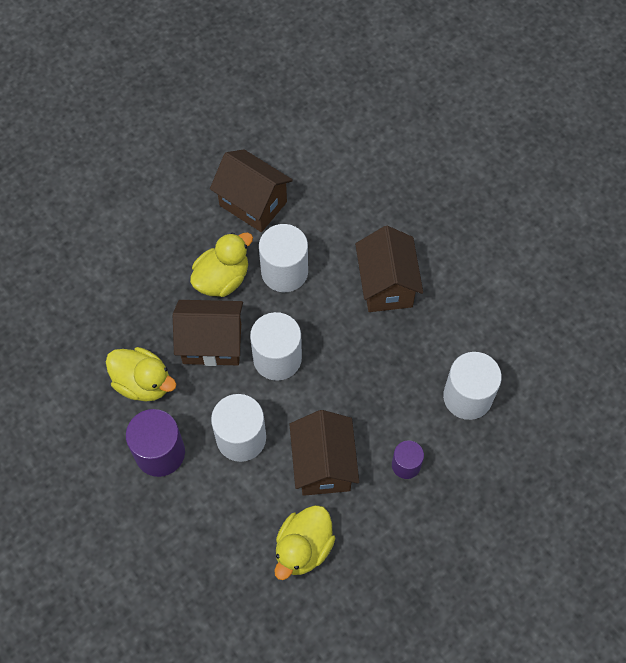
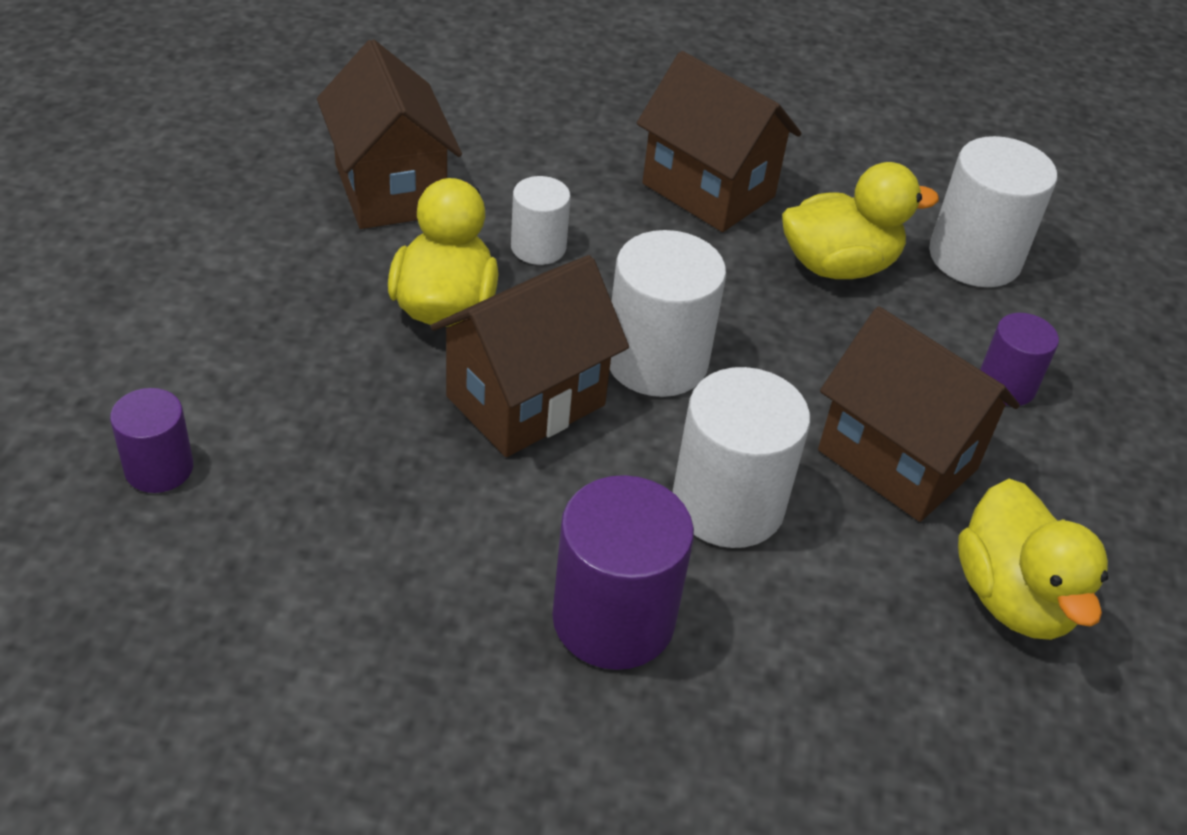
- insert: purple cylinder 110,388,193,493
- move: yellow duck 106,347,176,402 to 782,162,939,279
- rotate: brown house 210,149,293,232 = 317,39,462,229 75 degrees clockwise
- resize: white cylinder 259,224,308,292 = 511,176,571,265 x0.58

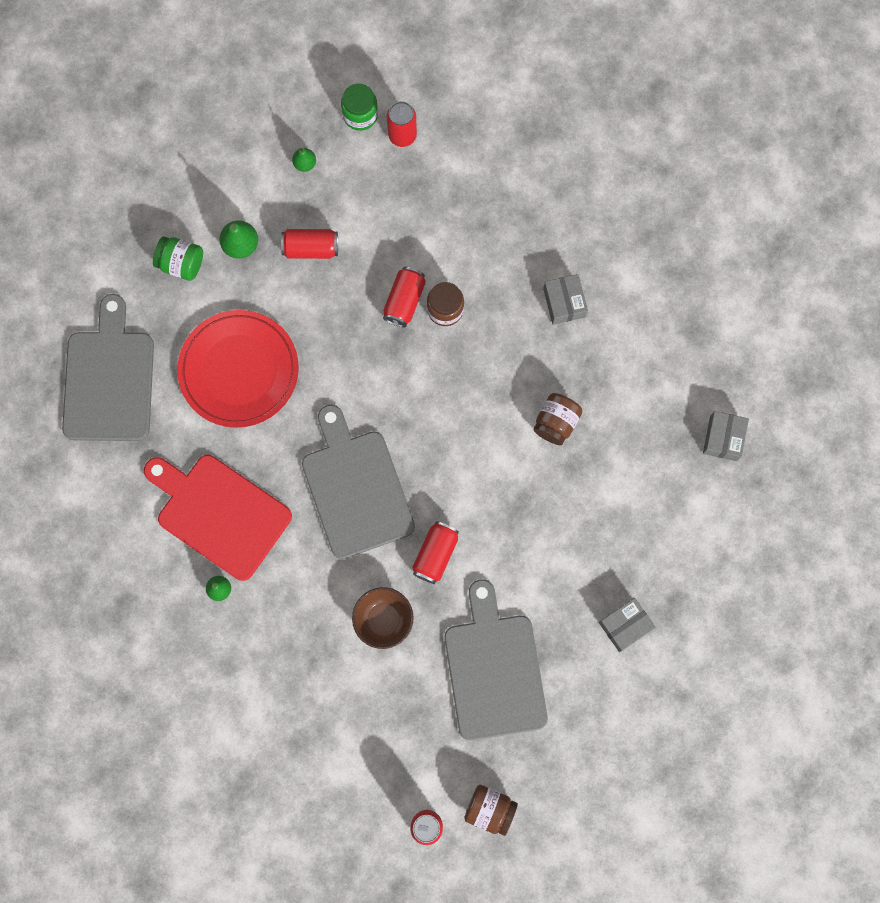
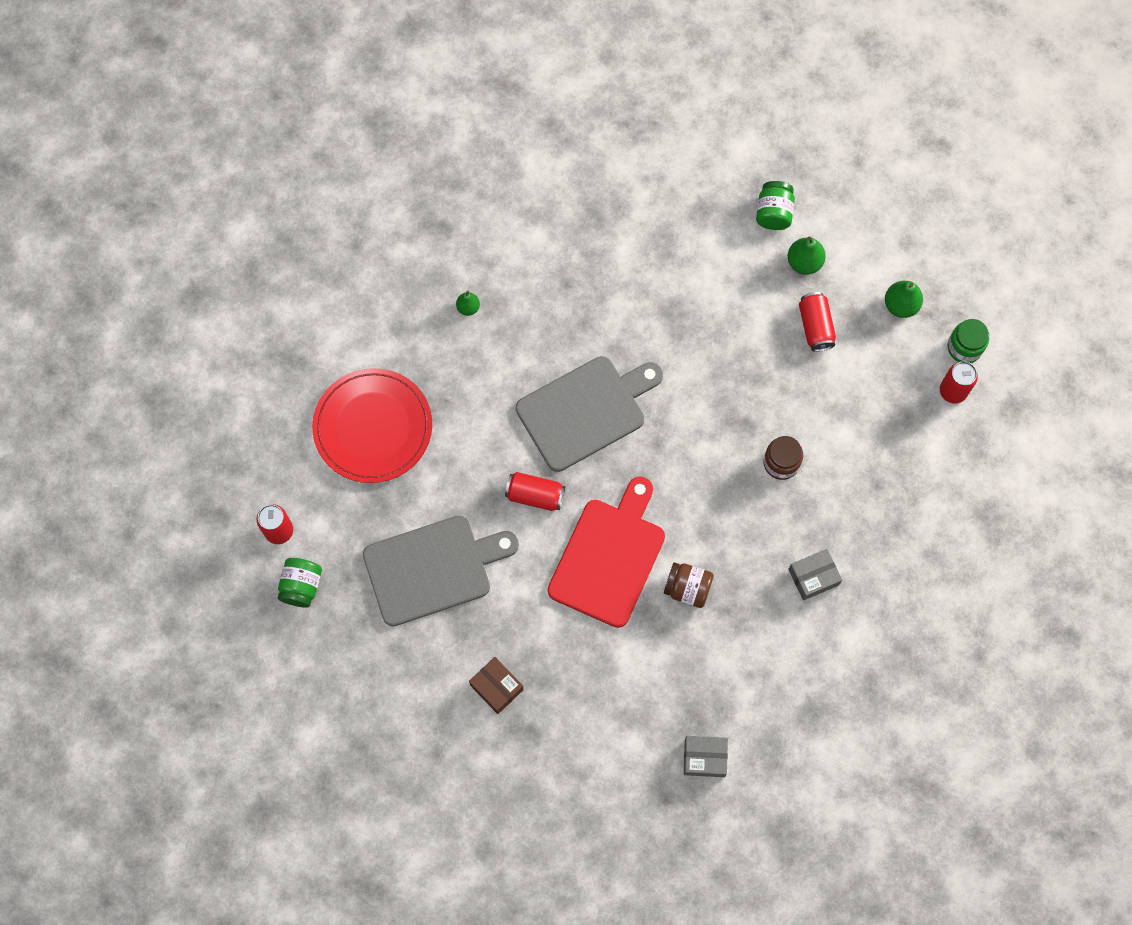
- delete: grey cutting board 62,294,154,441
- delete: brown bowl 352,587,414,649
- delete: red can 383,267,426,327
- move: red cutting board 144,455,292,581 to 548,477,665,628
- move: red plate 177,310,299,428 to 312,368,432,483
- recolor: brown jar 464,785,518,836 to green jar 278,558,322,608
- recolor: grey box 599,598,656,652 to brown box 469,657,524,714
- resize: green pear 292,148,316,172 = 885,281,923,318 x1.59

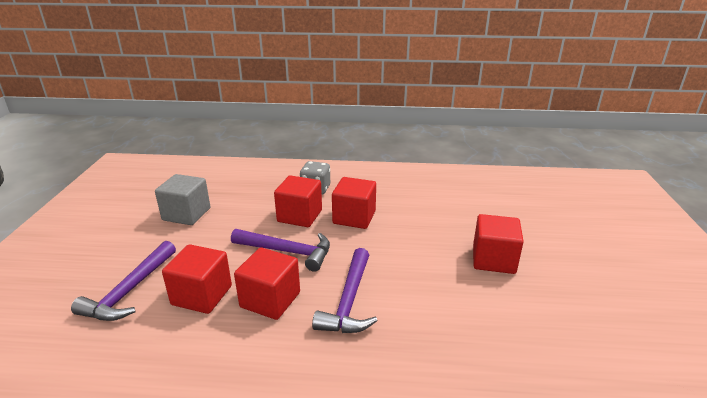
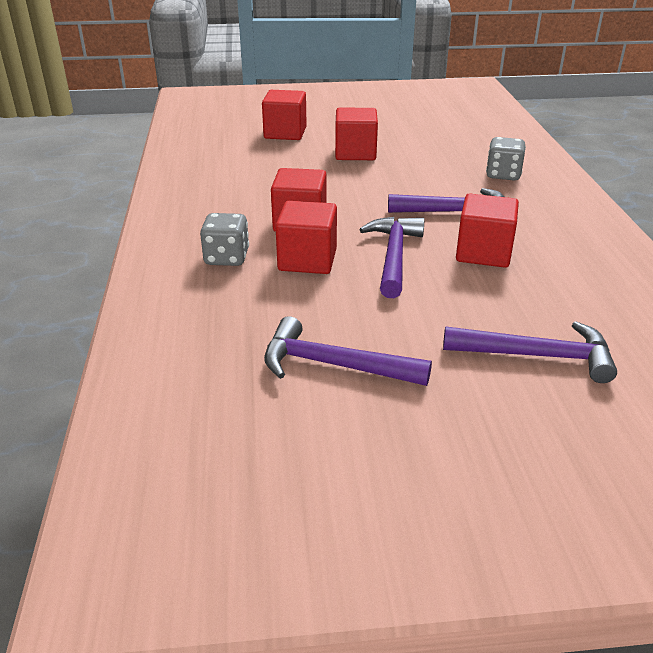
- insert: grey dice 486,137,526,181
- move: red cube 162,244,232,314 to 262,90,307,140
- replace: grey cube 155,174,210,225 to purple hammer 264,316,432,386

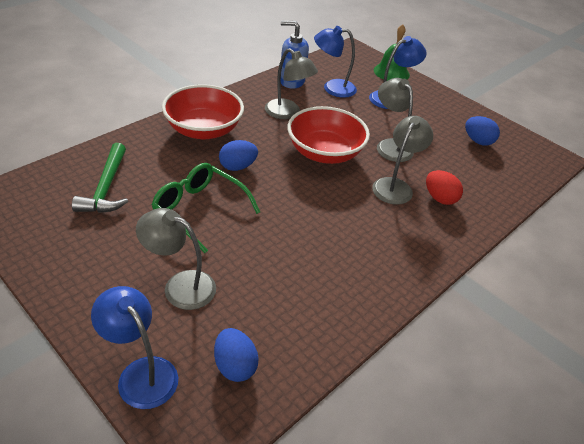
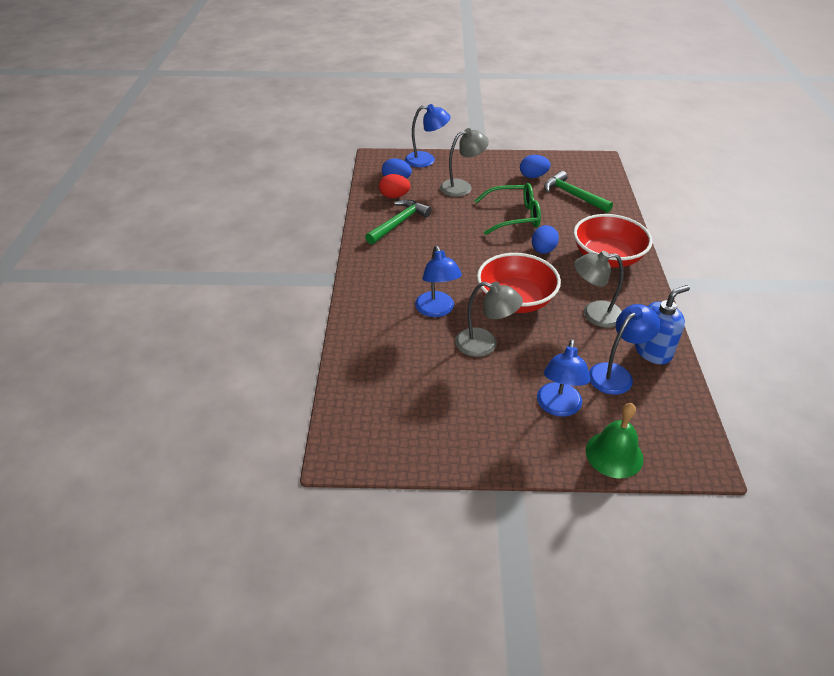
- insert: green hammer 365,200,431,245
- move: red egg 426,170,463,205 to 379,174,411,198
- move: blue egg 465,116,500,146 to 520,155,550,178
- recolor: grey lamp 372,116,433,205 to blue lamp 415,246,462,317

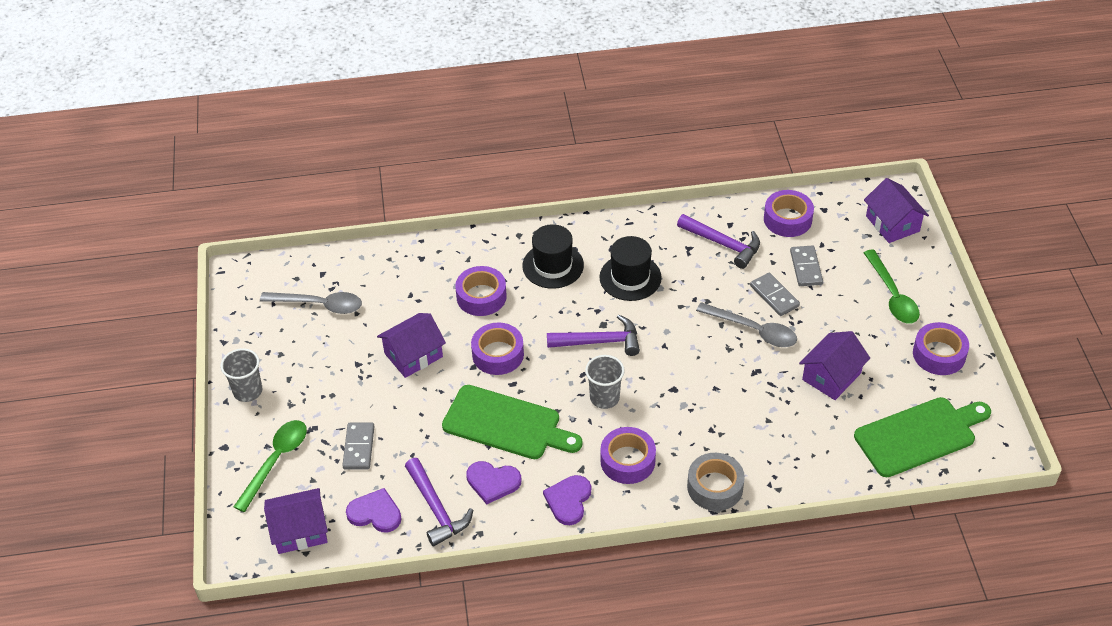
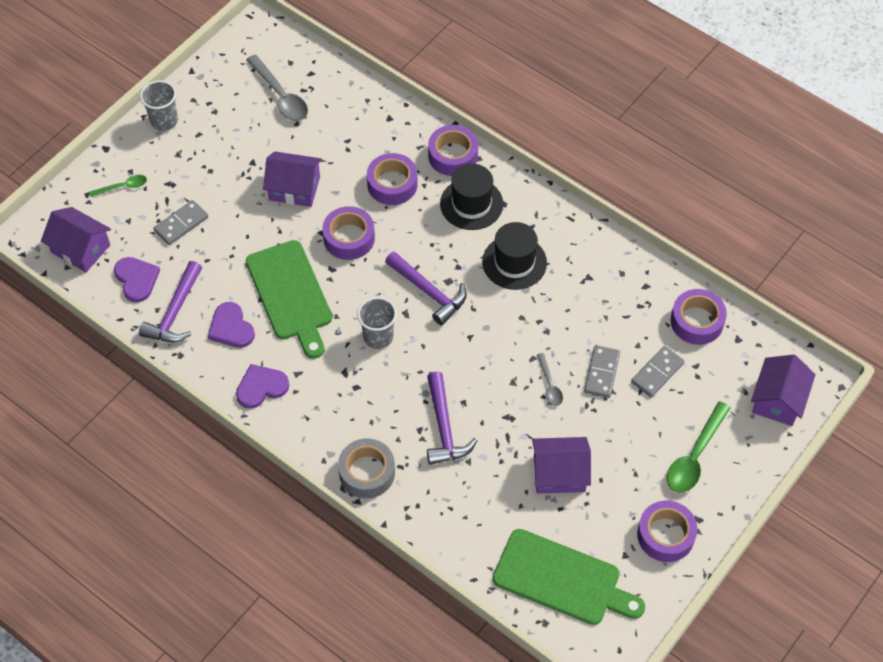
- move: purple tape 600,427,656,484 to 428,125,478,176
- move: purple hammer 677,214,760,269 to 427,372,478,465
- resize: green spoon 233,420,307,512 = 89,175,147,197 x0.56
- resize: grey spoon 696,302,797,347 = 537,353,563,406 x0.56

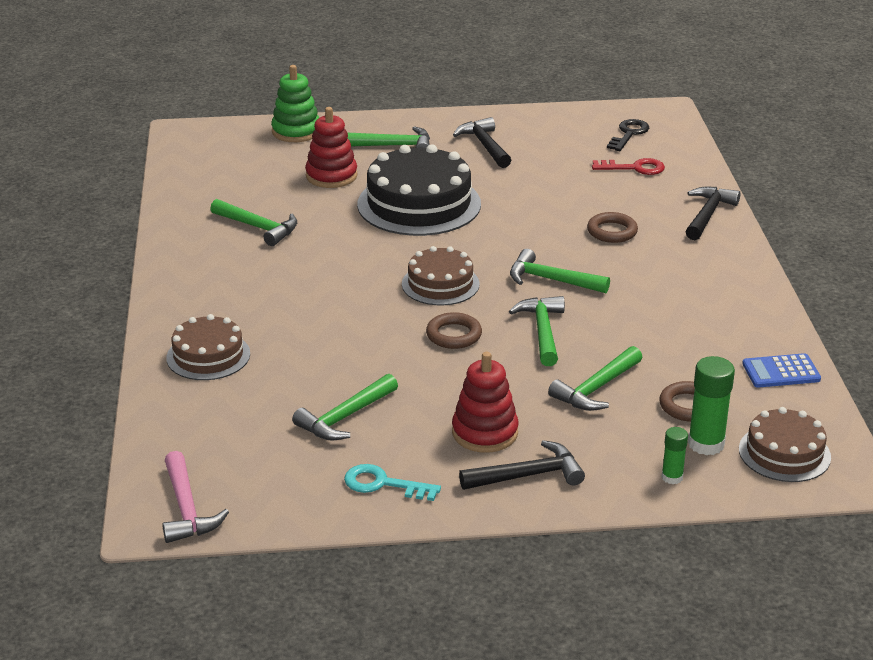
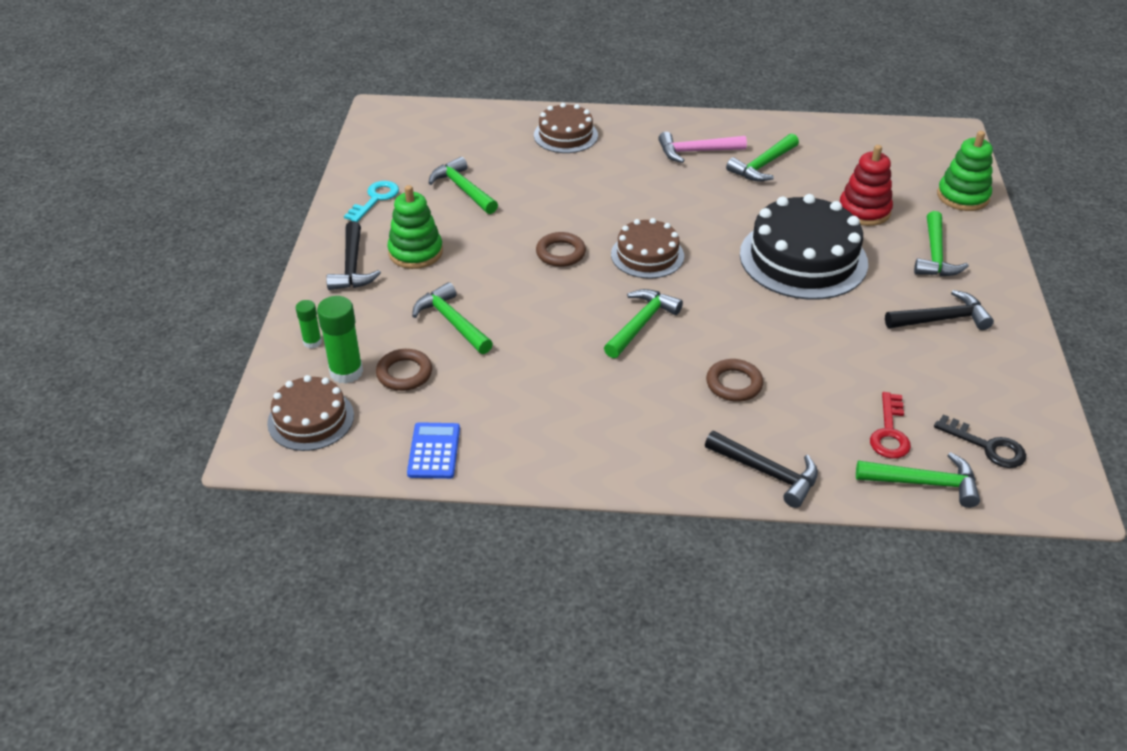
- move: pink hammer 162,451,229,543 to 658,132,747,163
- move: green hammer 509,296,565,366 to 856,452,980,508
- recolor: red stacking toy 452,352,519,453 to green stacking toy 387,185,443,269

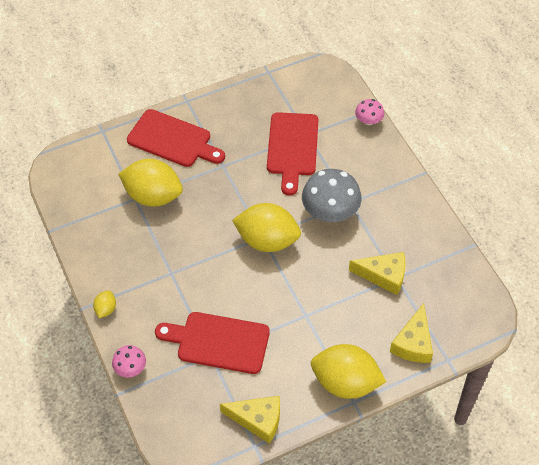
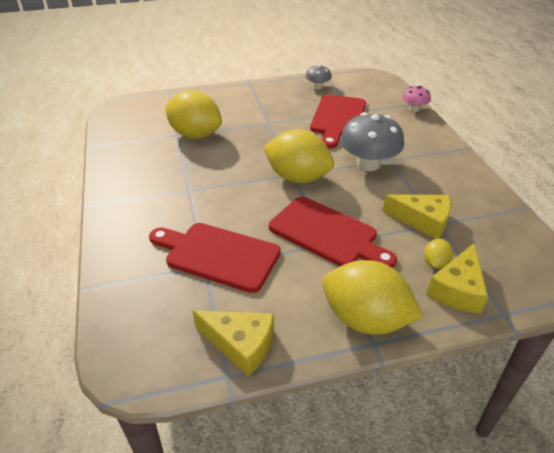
- delete: pink mushroom 112,345,146,377
- insert: grey mushroom 305,65,332,89
- move: yellow lemon 93,290,116,318 to 424,239,453,268
- move: red cutting board 127,109,225,167 to 269,197,397,268

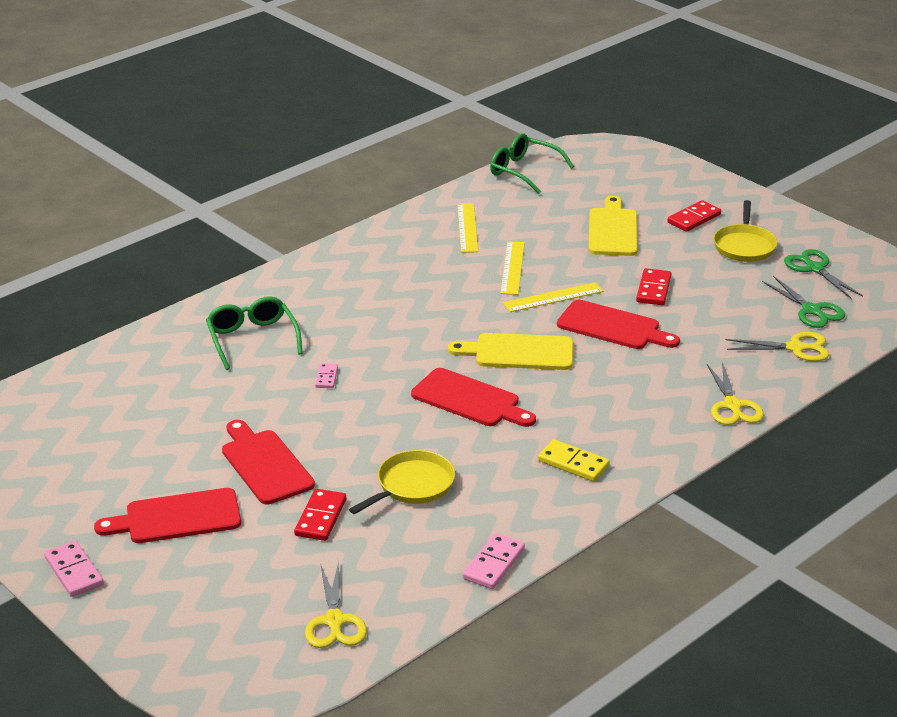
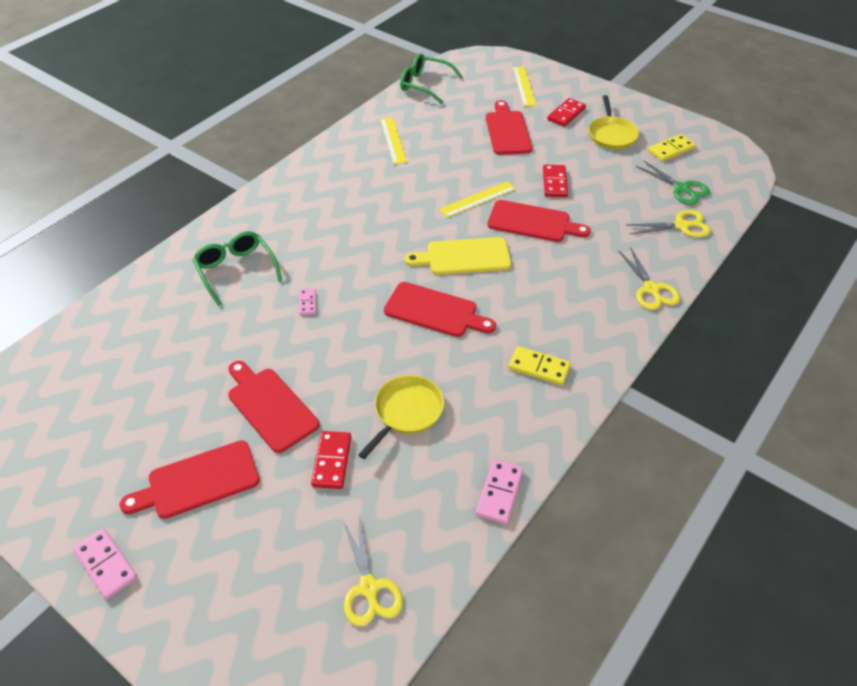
- move: yellow ruler 500,241,525,295 to 513,67,536,106
- replace: green scissors 784,249,863,299 to yellow domino 648,134,695,161
- recolor: yellow cutting board 588,196,638,256 to red cutting board 486,100,532,155

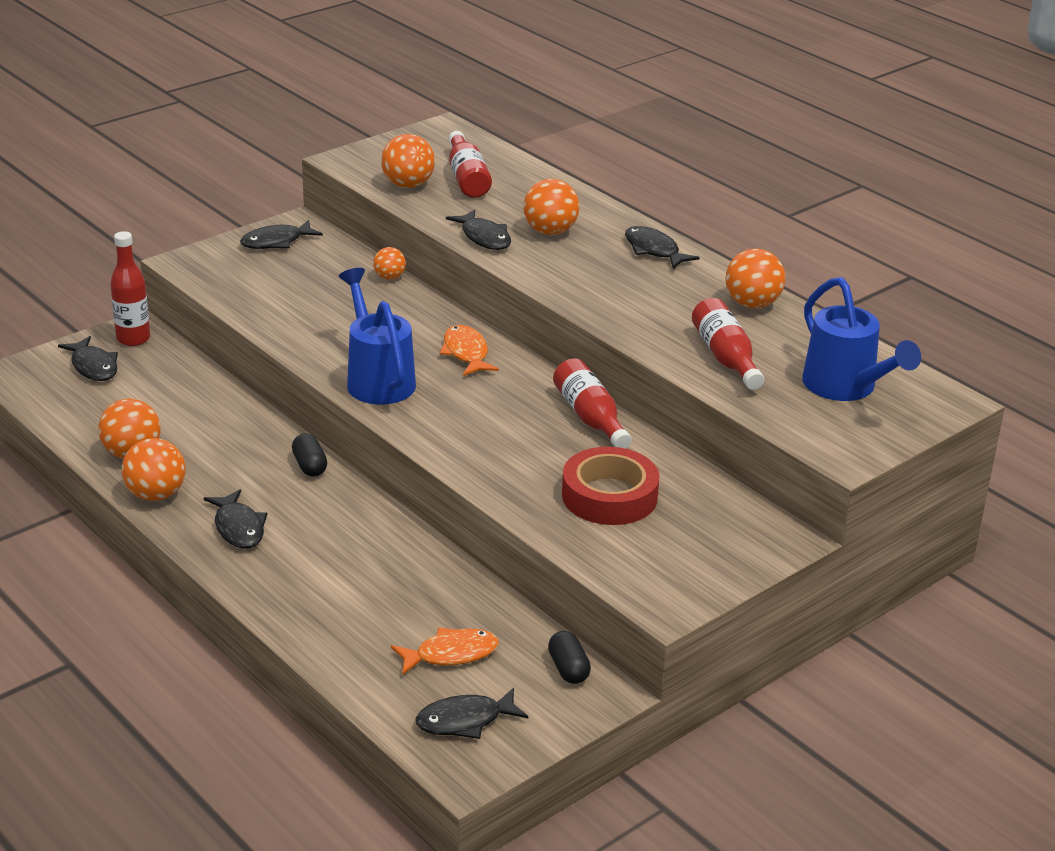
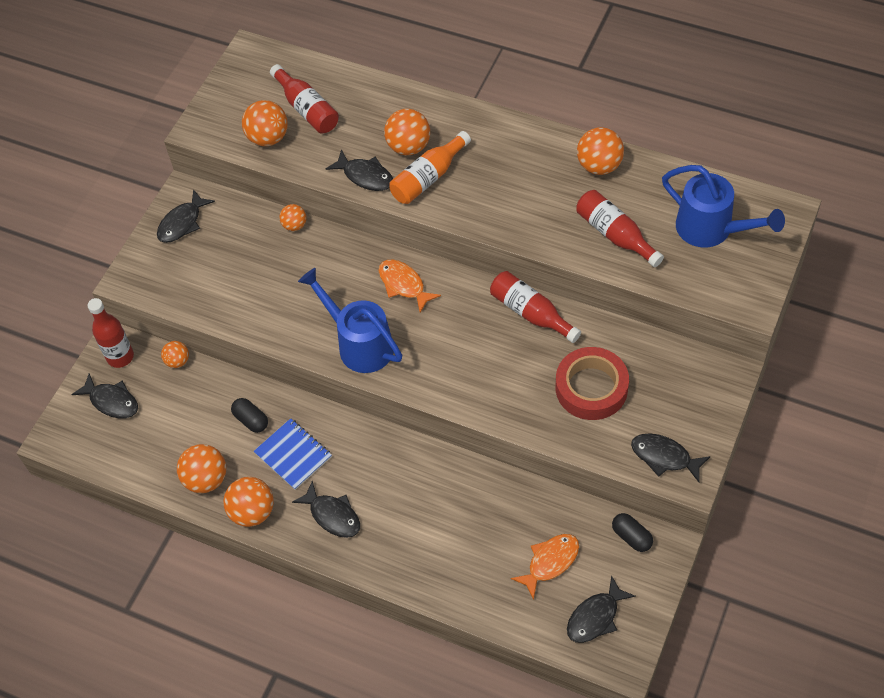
- insert: orange ball 161,341,189,368
- insert: blue notebook 254,418,332,490
- insert: orange bottle 389,131,471,204
- move: black capsule 292,433,327,477 to 231,398,268,433
- move: black fish 625,226,700,269 to 631,433,711,483

